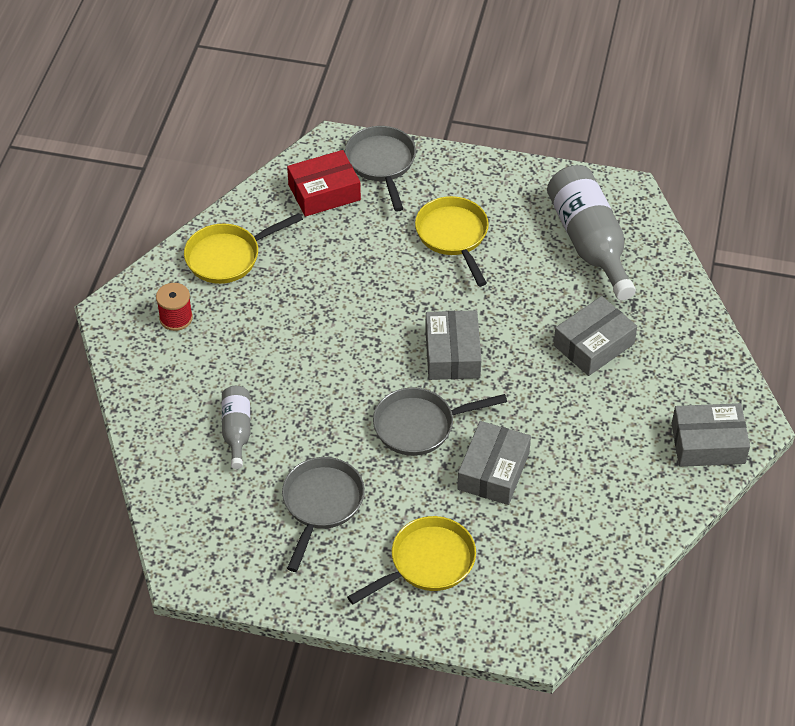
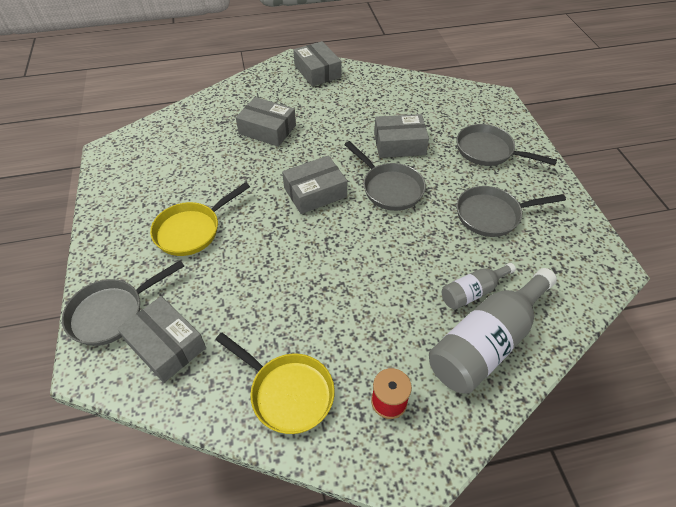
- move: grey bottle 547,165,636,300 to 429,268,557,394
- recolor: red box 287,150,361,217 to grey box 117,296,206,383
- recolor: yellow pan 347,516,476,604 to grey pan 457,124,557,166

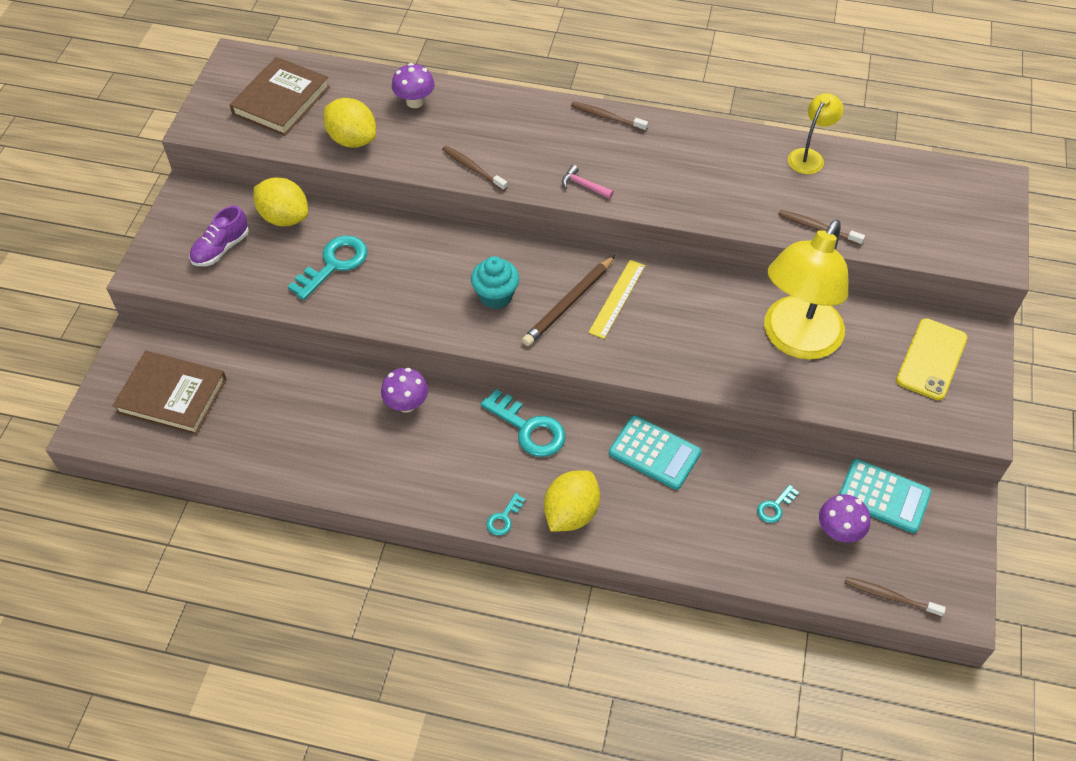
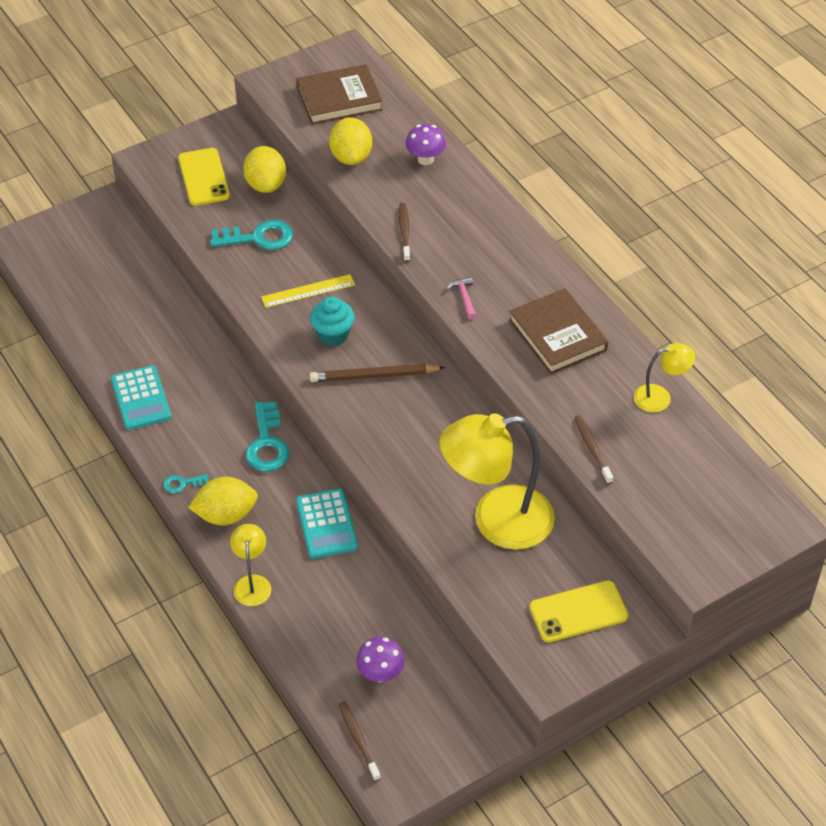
- delete: purple mushroom 381,368,428,413
- delete: brown toothbrush 571,101,648,131
- delete: turquoise key 757,485,799,523
- insert: yellow lamp 230,524,271,606
- move: brown book 112,351,227,435 to 509,288,608,374
- move: yellow ruler 588,260,645,339 to 261,274,355,308
- move: turquoise calculator 839,459,932,533 to 111,365,171,430
- replace: purple shoe 189,206,249,266 to yellow phone 178,148,230,206

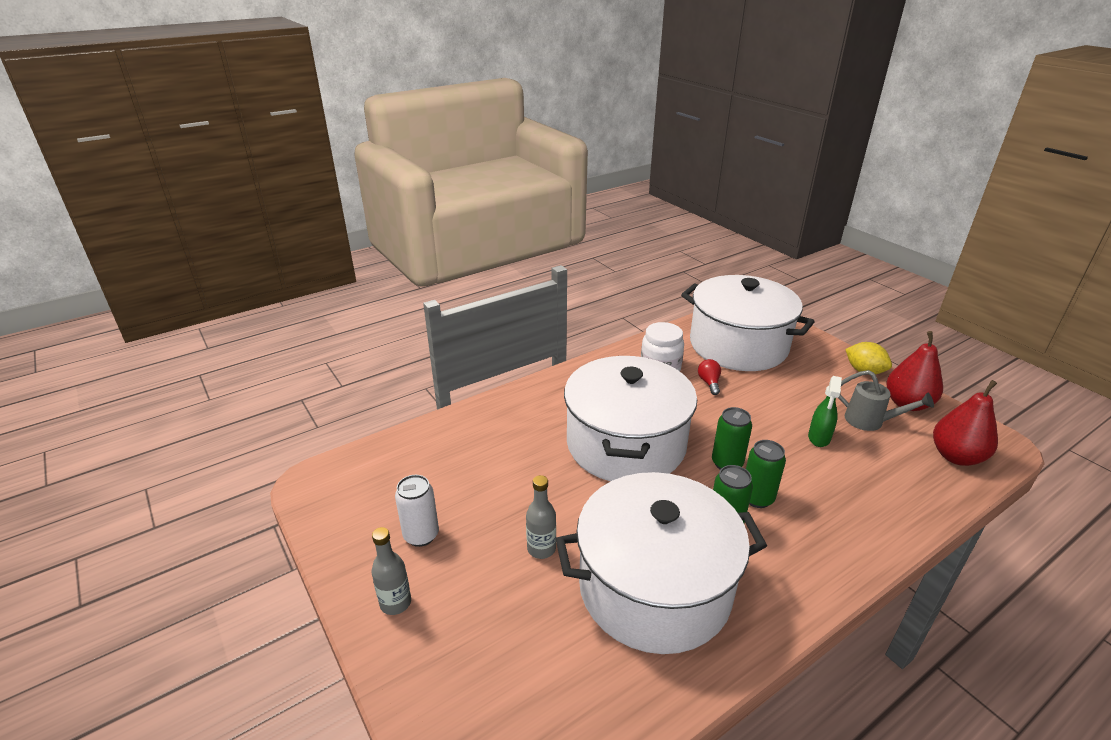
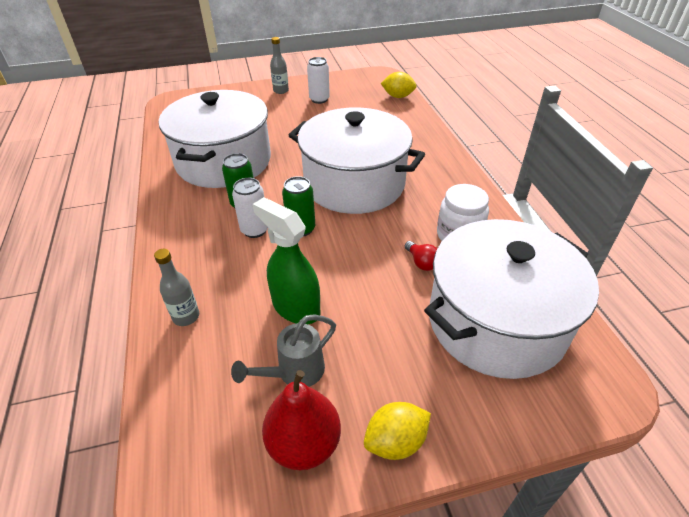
- delete: red pear 933,380,998,466
- insert: yellow lemon 381,72,417,98
- move: grey bottle 526,475,556,559 to 154,249,199,326
- recolor: green can 746,440,786,508 to white can 232,178,268,238
- rotate: red light bulb 698,359,721,395 = 405,241,437,271 45 degrees clockwise
- resize: green spray bottle 808,376,842,447 = 253,197,320,324 x1.54

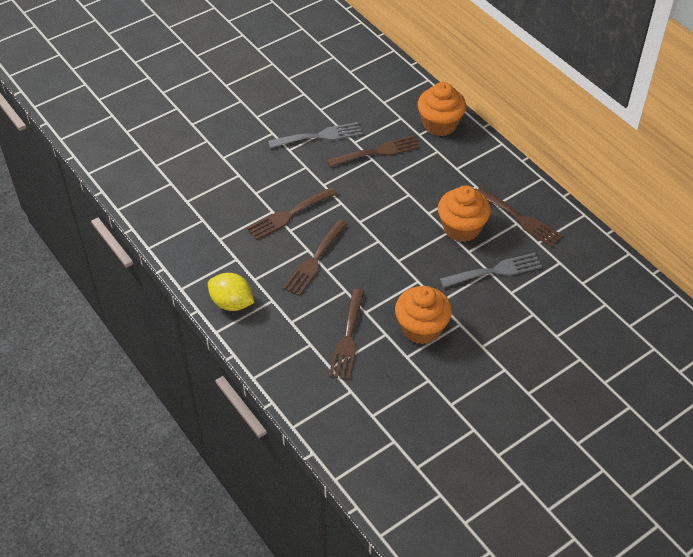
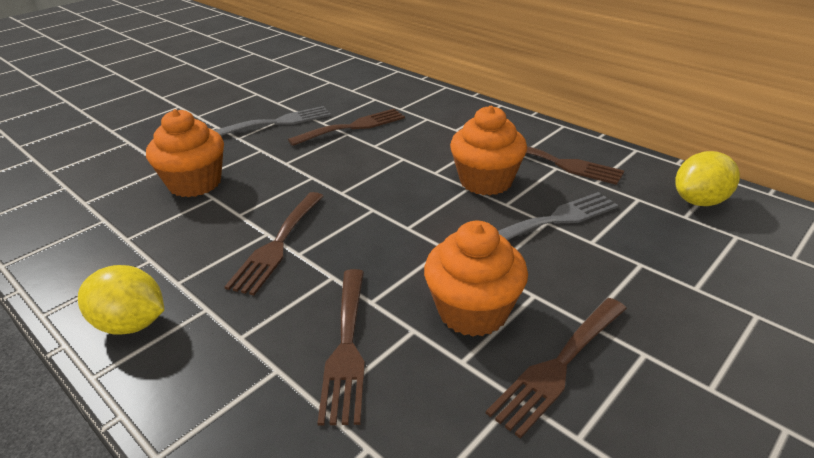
- insert: yellow lemon 675,151,740,206
- move: brown fork 247,187,338,240 to 486,298,627,439
- move: orange cupcake 417,82,466,136 to 146,109,224,197

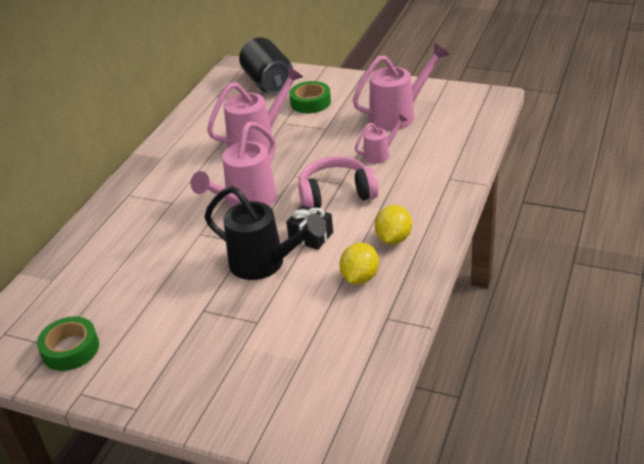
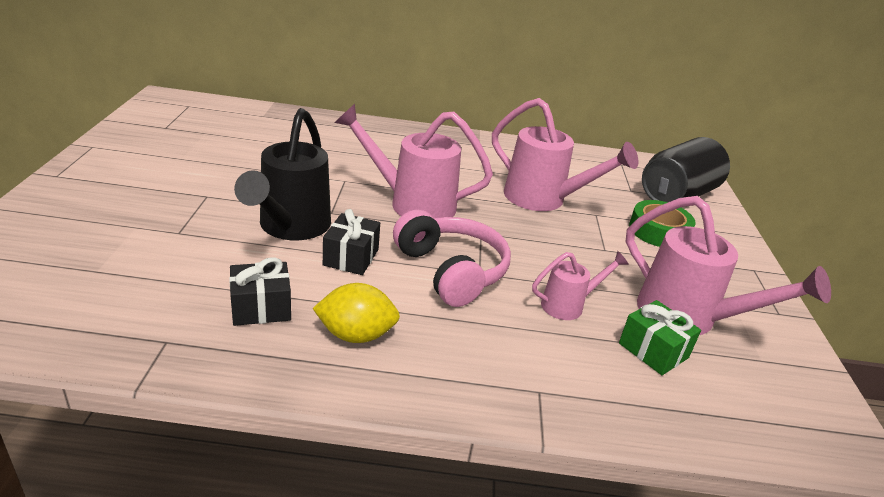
- delete: green tape 37,316,99,371
- insert: green gift 619,300,701,375
- replace: yellow lemon 339,243,379,285 to black gift 229,257,291,326
- rotate: pink watering can 355,114,407,164 = 532,251,629,320 60 degrees counterclockwise

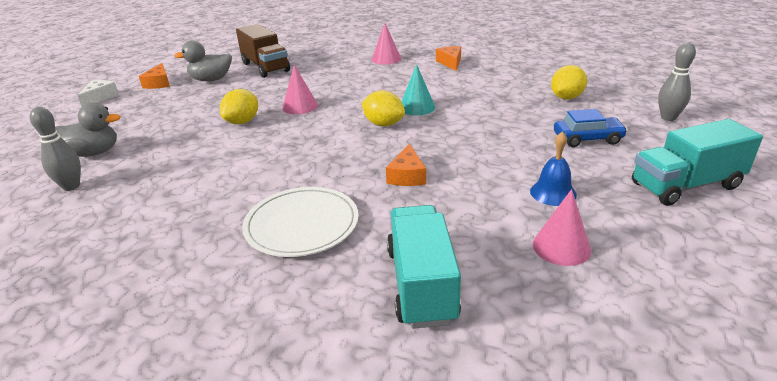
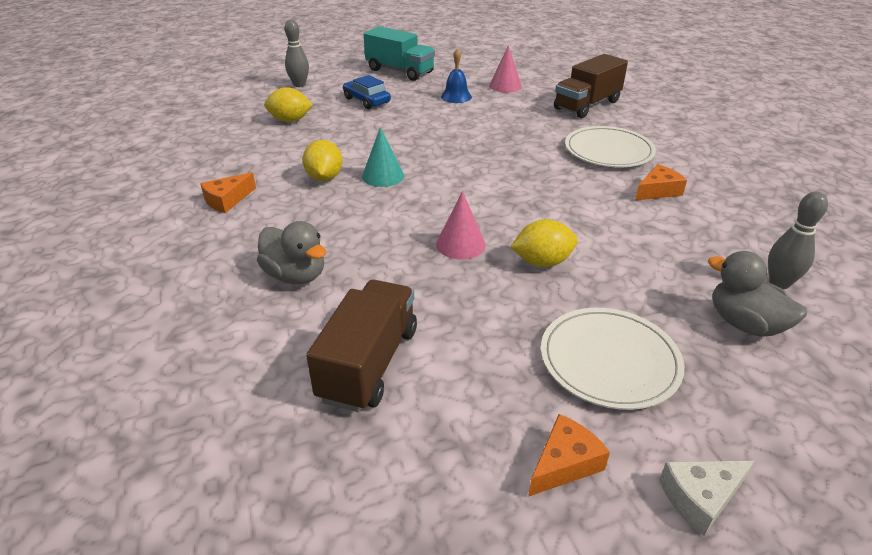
- delete: pink cone 372,23,401,65
- insert: white plate 541,308,685,410
- move: grey duck 174,40,232,81 to 257,221,326,284
- move: yellow lemon 361,90,405,126 to 303,140,343,181
- move: orange cheese 386,144,426,186 to 635,164,687,201
- recolor: turquoise truck 387,205,461,329 to brown truck 554,54,628,118

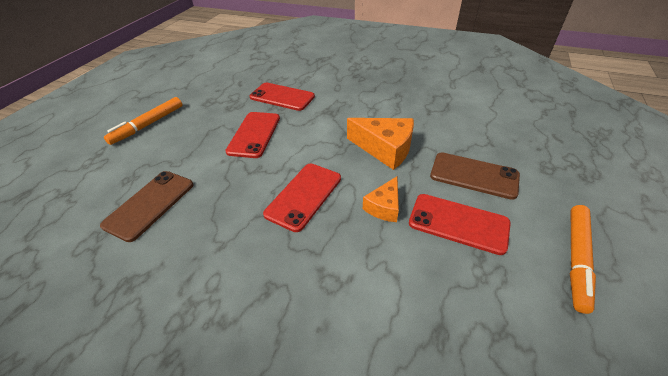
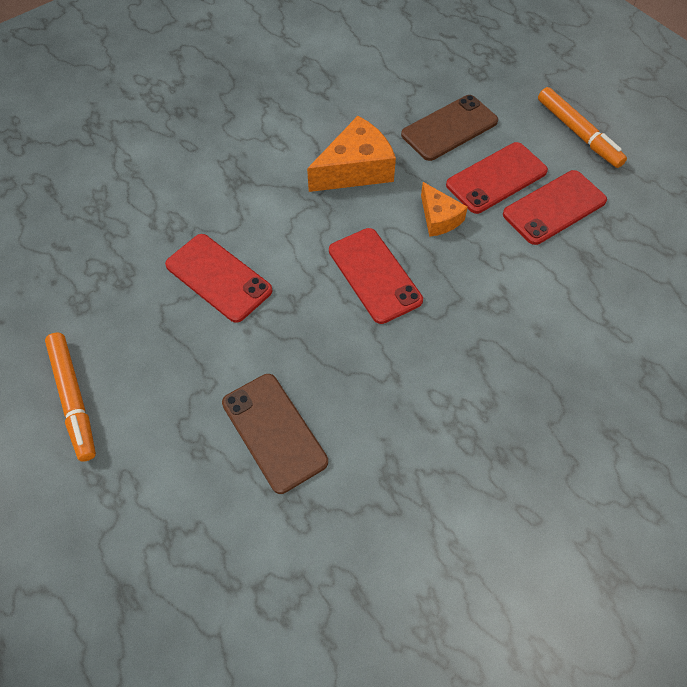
- move: red phone 250,83,315,111 to 503,170,607,245

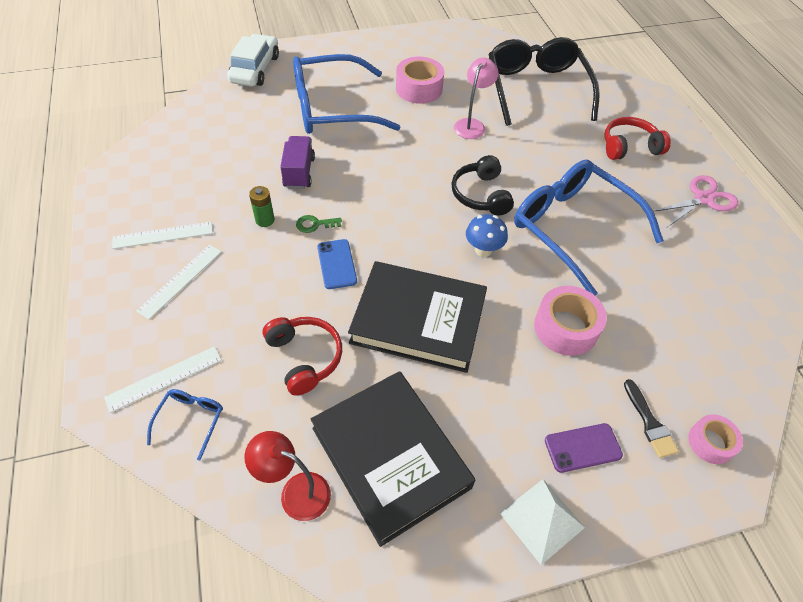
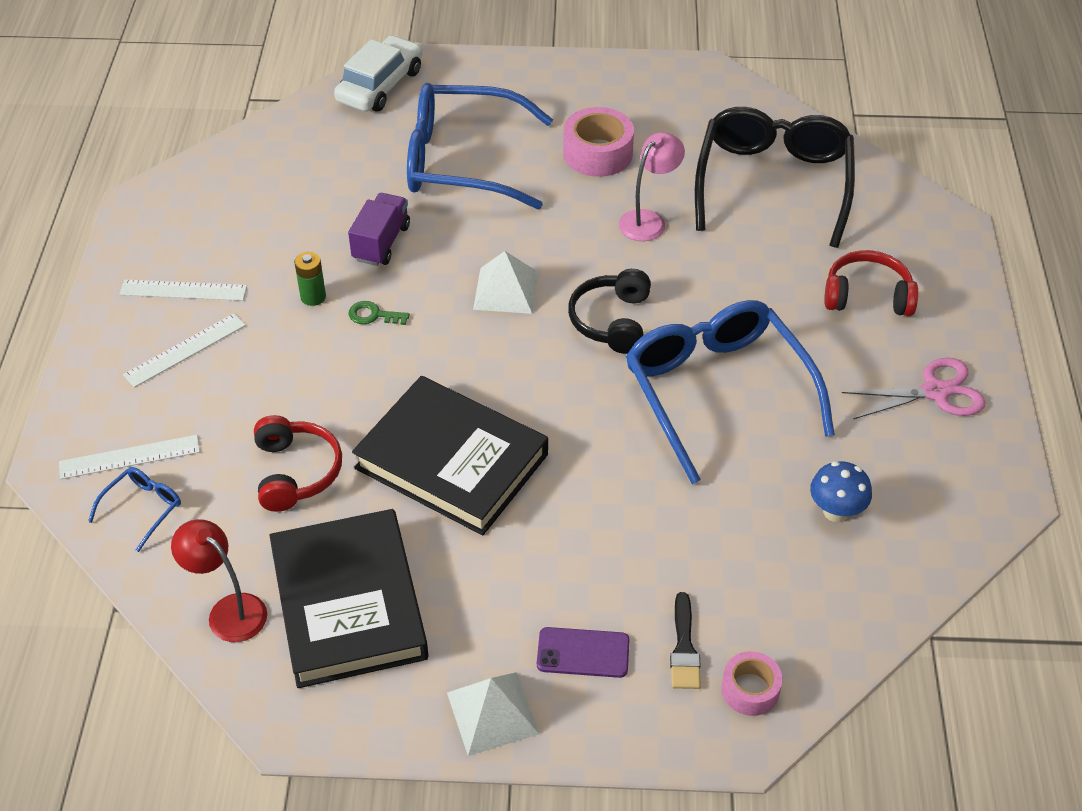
- delete: blue phone 317,239,357,289
- delete: pink tape 534,286,607,356
- insert: white pyramid 473,251,538,314
- move: blue mushroom 466,214,508,257 to 810,461,872,522

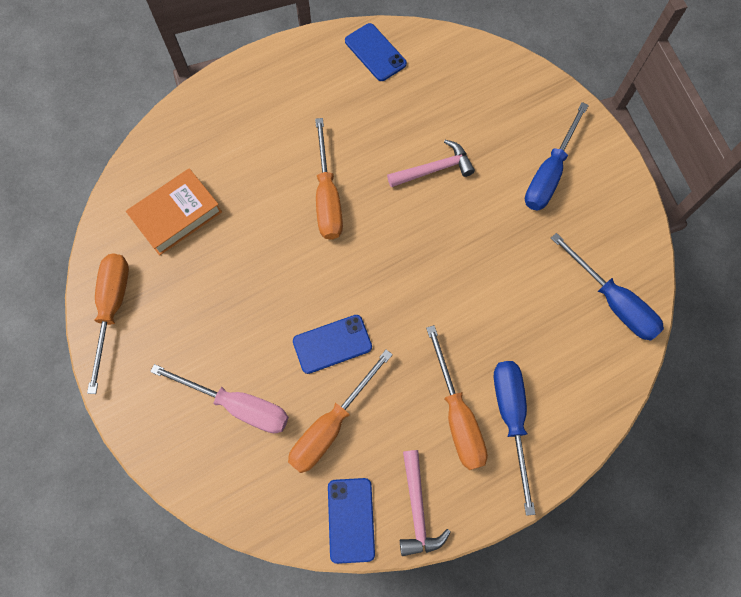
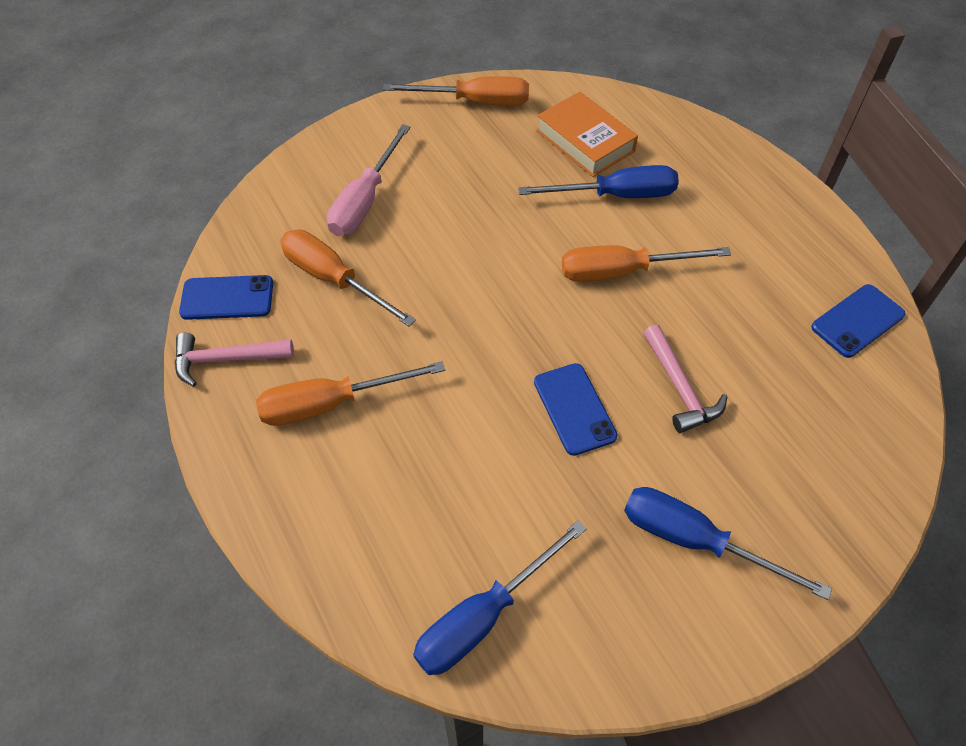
- move: blue phone 293,315,372,374 to 534,363,618,456
- move: blue screwdriver 494,361,535,516 to 518,165,679,198

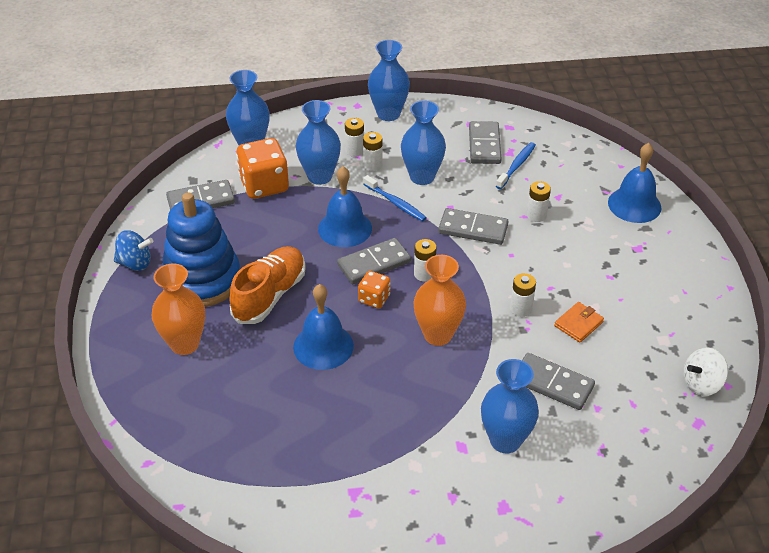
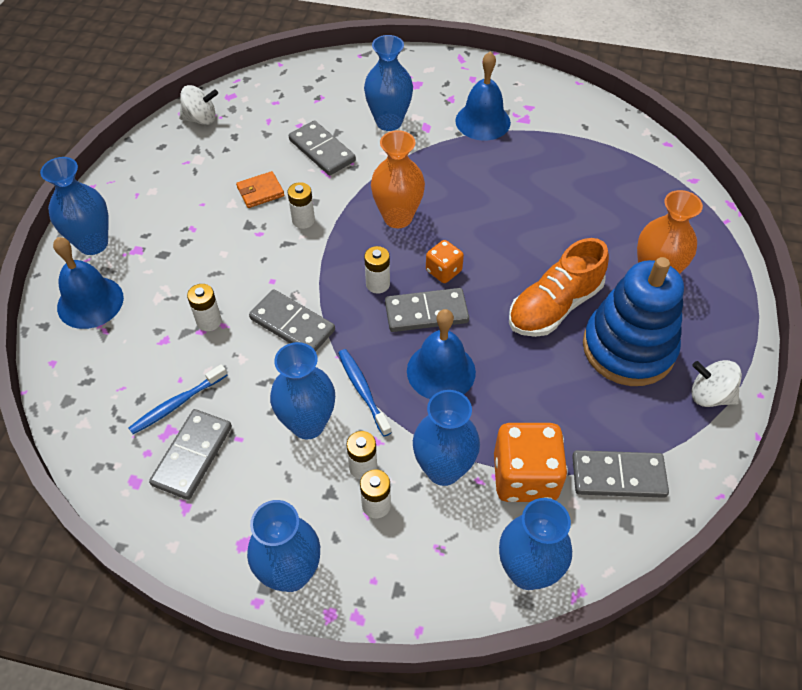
- insert: blue vase 40,157,109,255
- move: blue bell 293,284,354,370 to 455,52,511,141
- recolor: blue spinning top 114,230,153,271 to white spinning top 691,360,742,407

